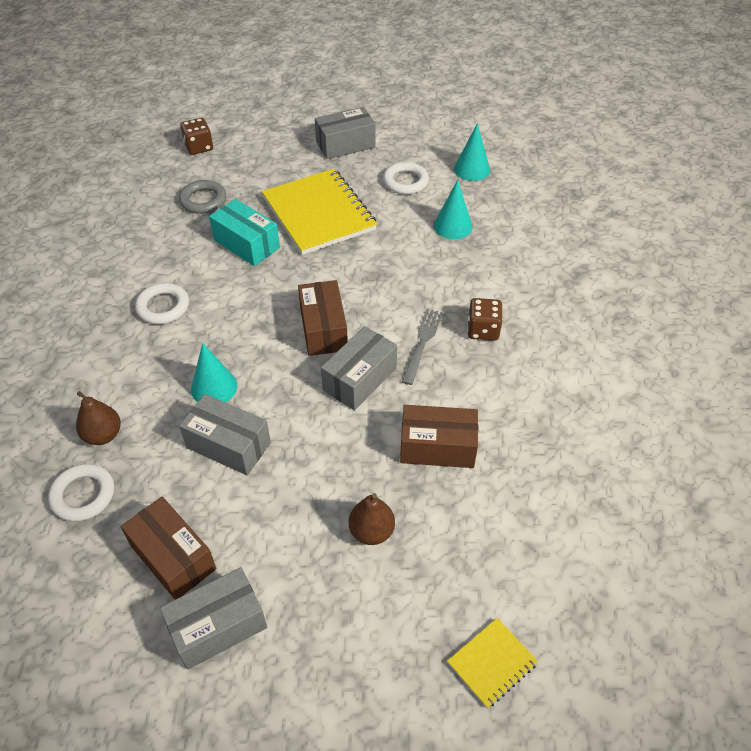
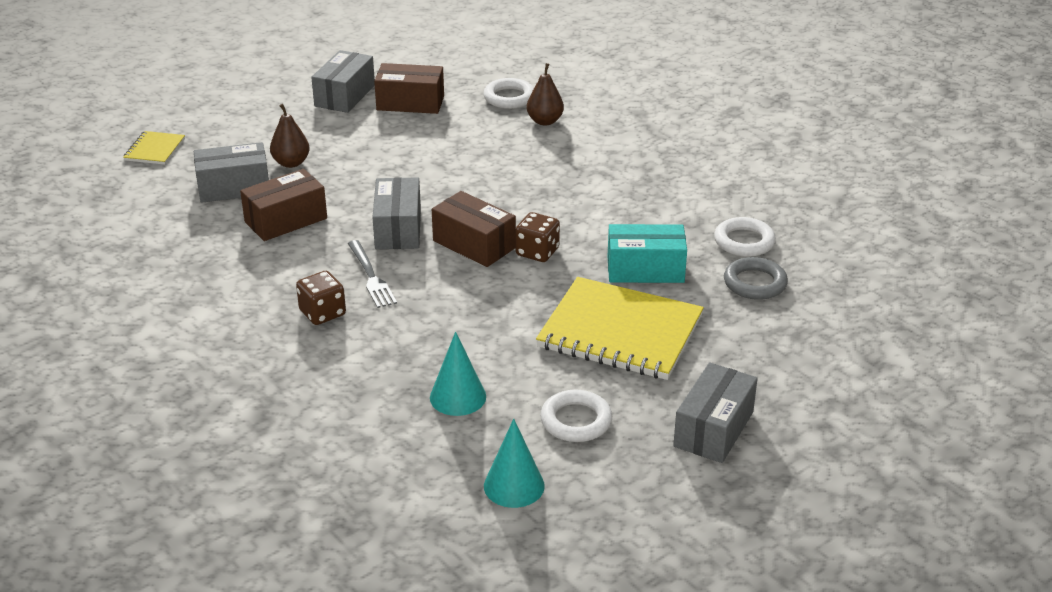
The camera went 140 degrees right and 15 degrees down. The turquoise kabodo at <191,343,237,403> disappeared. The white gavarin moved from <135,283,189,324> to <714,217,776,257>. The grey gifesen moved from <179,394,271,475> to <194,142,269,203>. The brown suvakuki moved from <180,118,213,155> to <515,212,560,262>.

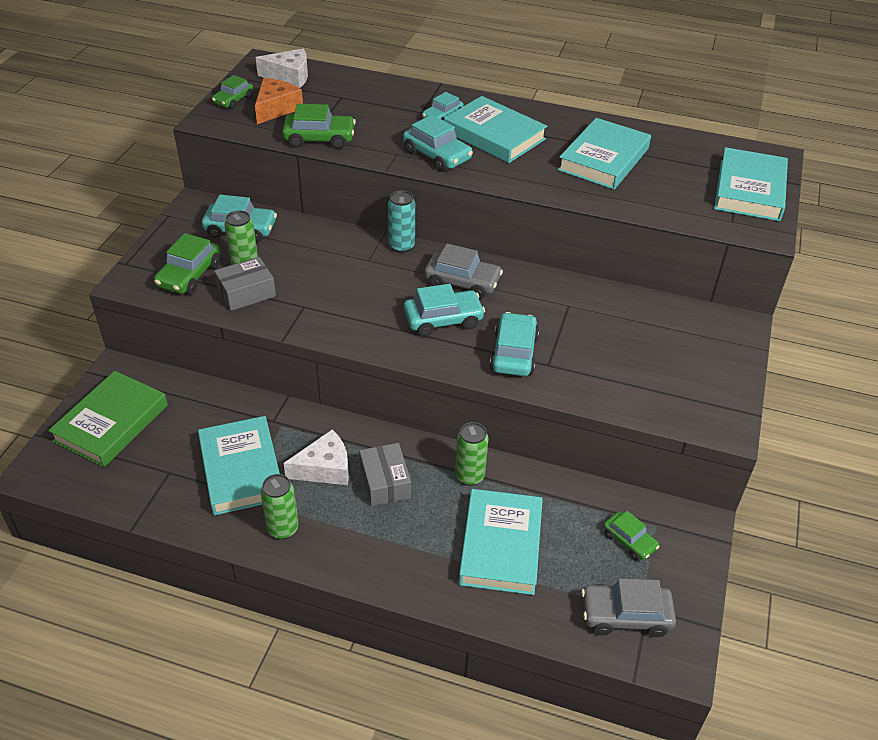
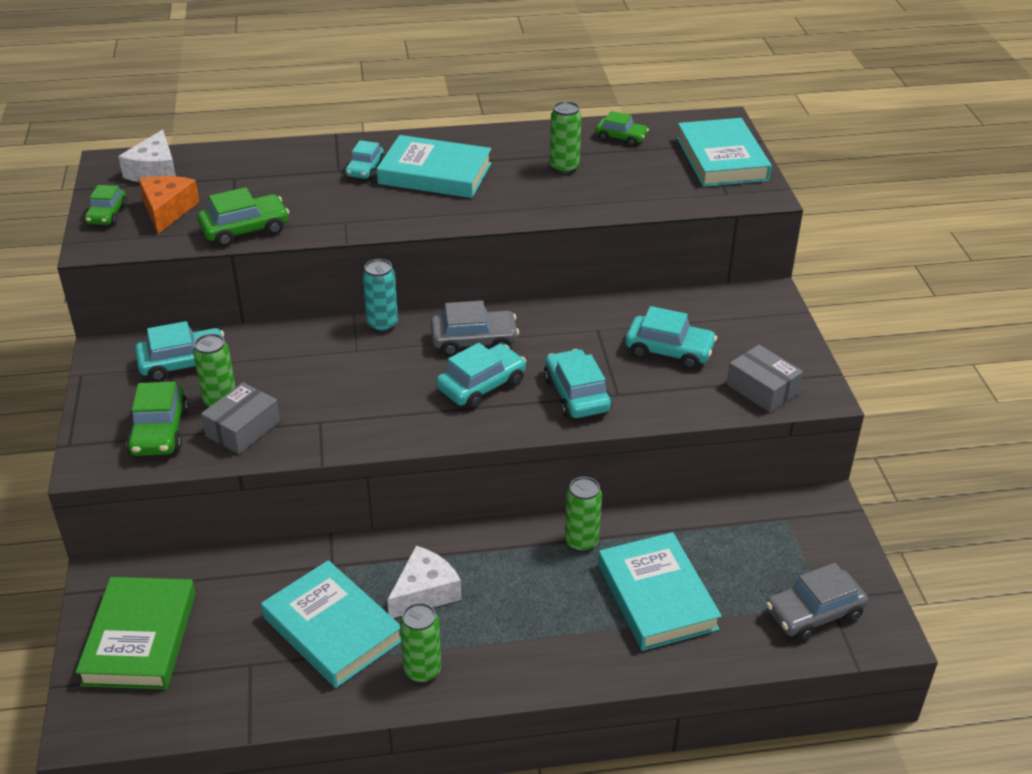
The camera went 25 degrees left and 5 degrees down. The grey gifesen moved from <359,443,411,506> to <727,345,803,412>. The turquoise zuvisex moved from <403,115,473,172> to <625,306,717,369>. The green zuvisex moved from <603,511,659,561> to <596,111,649,146>. The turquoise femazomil at <558,118,651,189> was replaced by the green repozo at <550,101,582,174>. The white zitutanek at <255,48,308,88> turned 120 degrees clockwise.

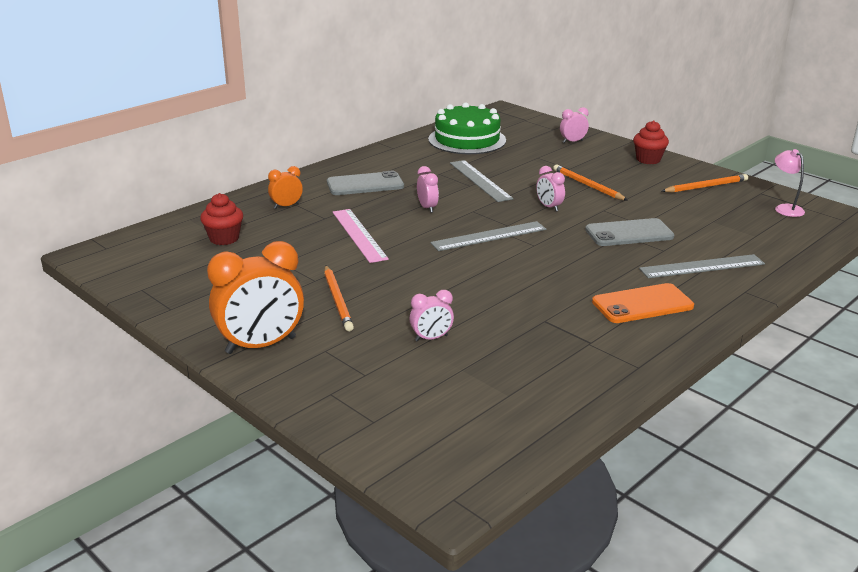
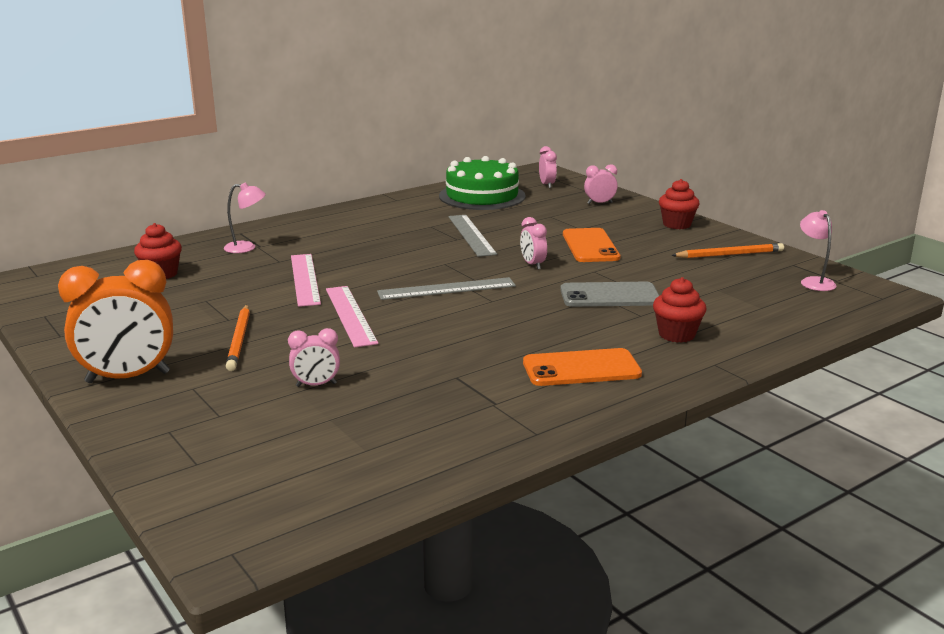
The camera went 10 degrees right and 5 degrees down. The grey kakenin at <327,171,404,195> disappeared. The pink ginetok at <326,286,378,348> appeared. The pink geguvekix moved from <417,166,439,213> to <539,146,557,188>. The orange geguvekix at <268,166,303,209> was replaced by the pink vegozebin at <224,182,266,253>. The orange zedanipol at <553,165,627,200> was replaced by the orange kakenin at <563,228,620,262>. The grey ginetok at <639,254,765,278> was replaced by the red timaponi at <653,277,706,343>.

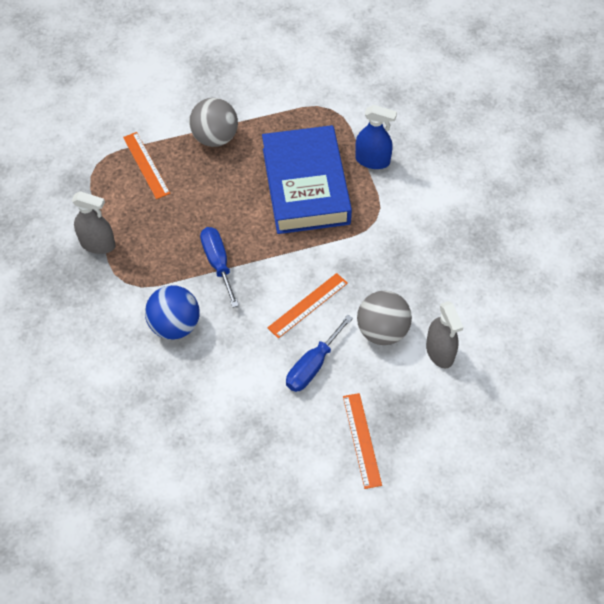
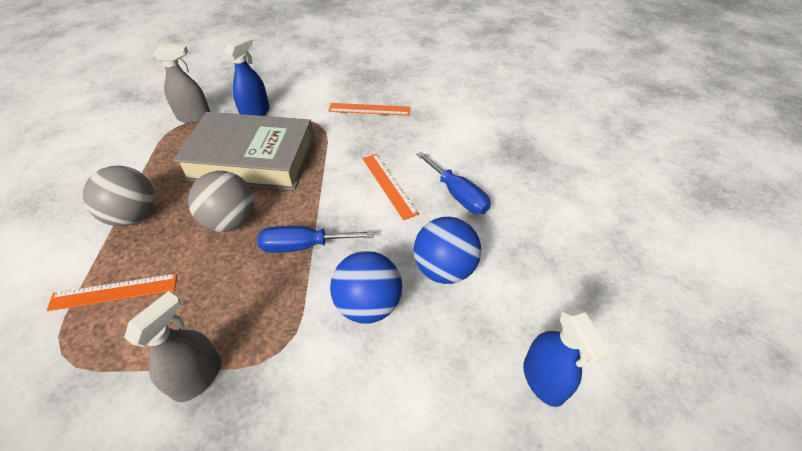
The camera went 75 degrees left and 10 degrees down. The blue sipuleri at <414,217,481,284> appeared. The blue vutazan at <523,308,611,407> appeared. The orange ginetok moved from <343,393,382,489> to <328,103,410,116>. The grey sipuleri moved from <357,291,412,345> to <188,171,254,232>. The grey vutazan moved from <426,301,464,369> to <153,44,210,123>. The blue femazomil at <262,125,352,234> became the grey femazomil at <173,112,315,190>.

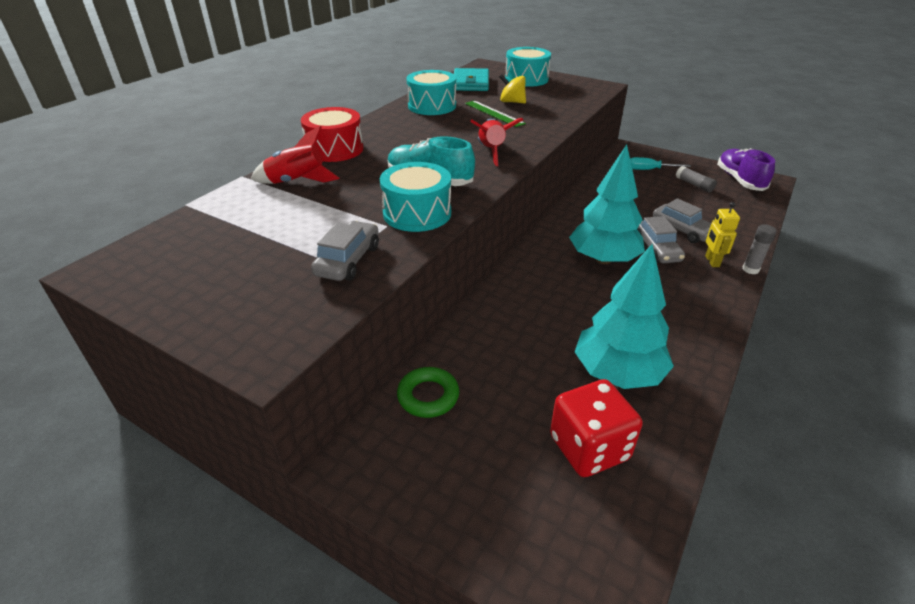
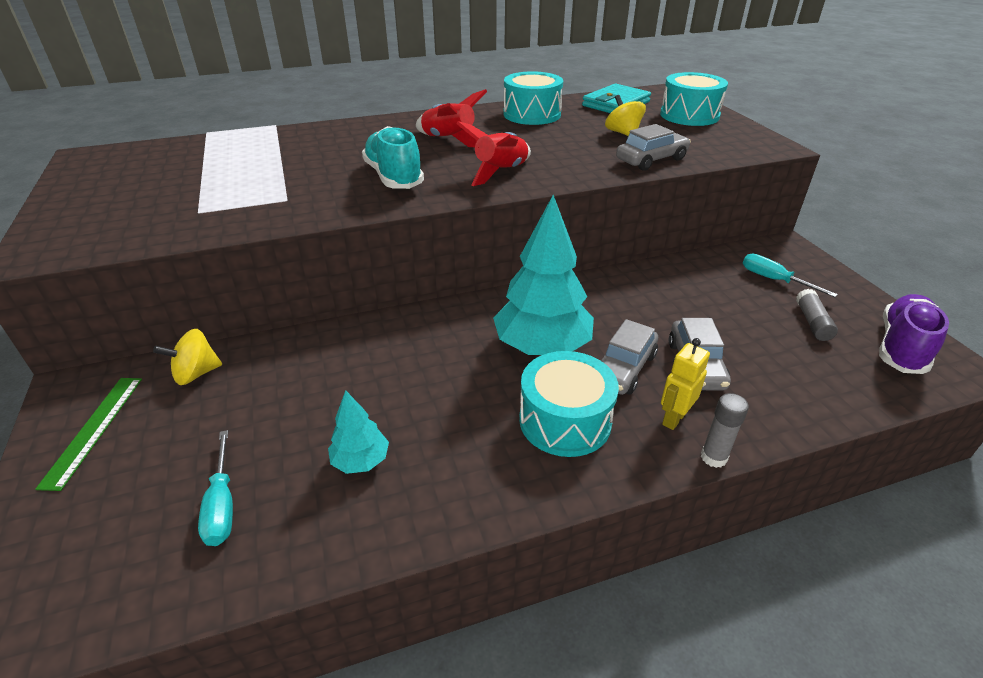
The camera went 40 degrees right and 0 degrees up. The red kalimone at <301,107,364,162> disappeared. The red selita moved from <251,125,339,184> to <416,89,487,147>. The grey zuvisex moved from <311,221,379,281> to <616,124,691,171>. The turquoise kalimone moved from <380,162,451,232> to <519,351,619,457>. The green ginetok moved from <465,100,526,127> to <35,378,142,491>. The green gavarin at <397,367,459,418> was replaced by the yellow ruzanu at <153,329,222,385>. The red suvakuki at <550,379,643,477> was replaced by the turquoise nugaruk at <198,430,233,546>. The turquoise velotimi at <575,244,674,389> changed to 0.49 times the size.

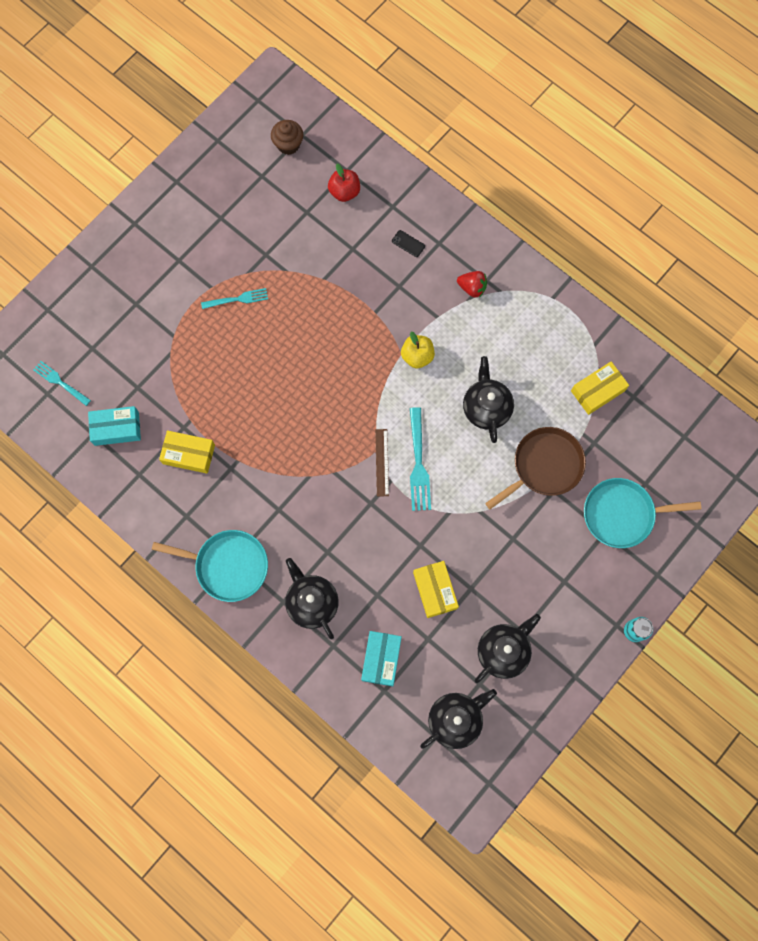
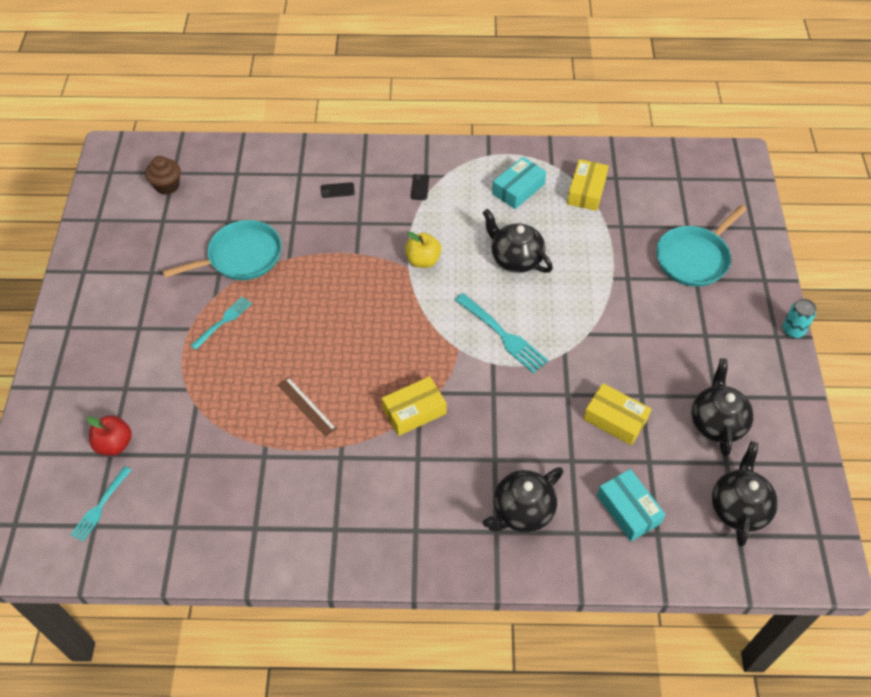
The camera went 40 degrees left and 20 degrees down. The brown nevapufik at <485,427,586,509> disappeared. The turquoise gifesen moved from <88,406,141,446> to <492,157,546,209>. The turquoise nevapufik moved from <152,530,268,602> to <163,220,282,280>. The yellow gifesen moved from <159,431,215,474> to <382,376,447,436>. The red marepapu moved from <328,164,360,202> to <87,415,132,455>. The brown ginetok moved from <375,429,389,497> to <277,377,337,437>. The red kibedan at <457,271,487,298> was replaced by the black kakenin at <411,174,429,200>. The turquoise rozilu at <33,361,91,406> turned 60 degrees counterclockwise. The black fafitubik at <285,558,339,639> turned 60 degrees counterclockwise.

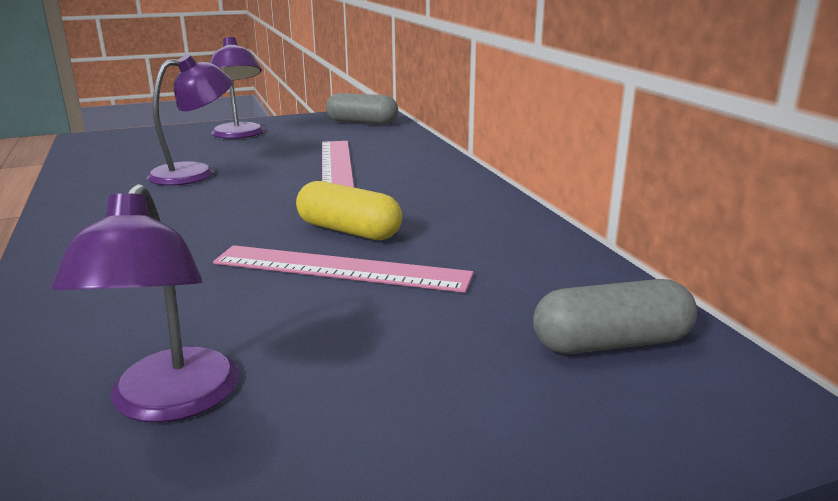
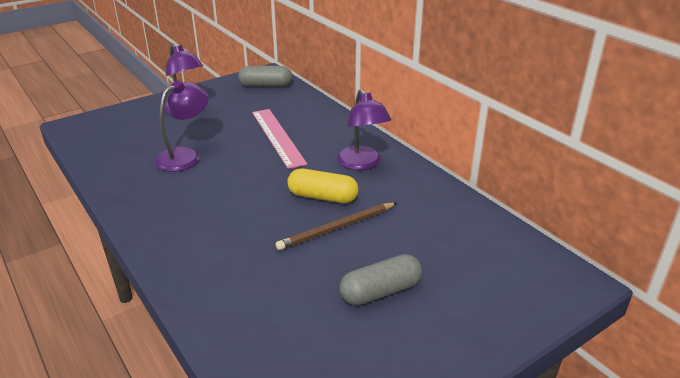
The camera went 15 degrees left and 10 degrees up. The purple vegozebin moved from <51,184,239,423> to <337,89,391,170>. The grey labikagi moved from <533,279,697,354> to <340,254,422,306>. The pink ginetok at <213,245,474,293> was replaced by the brown zedanipol at <276,202,397,250>.

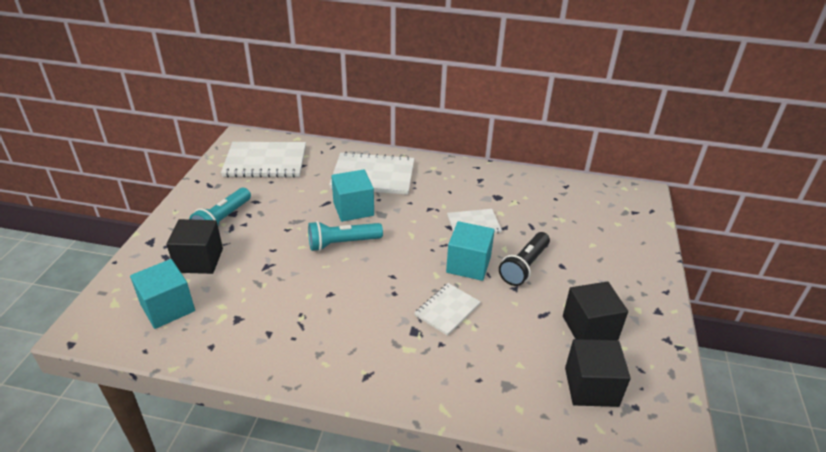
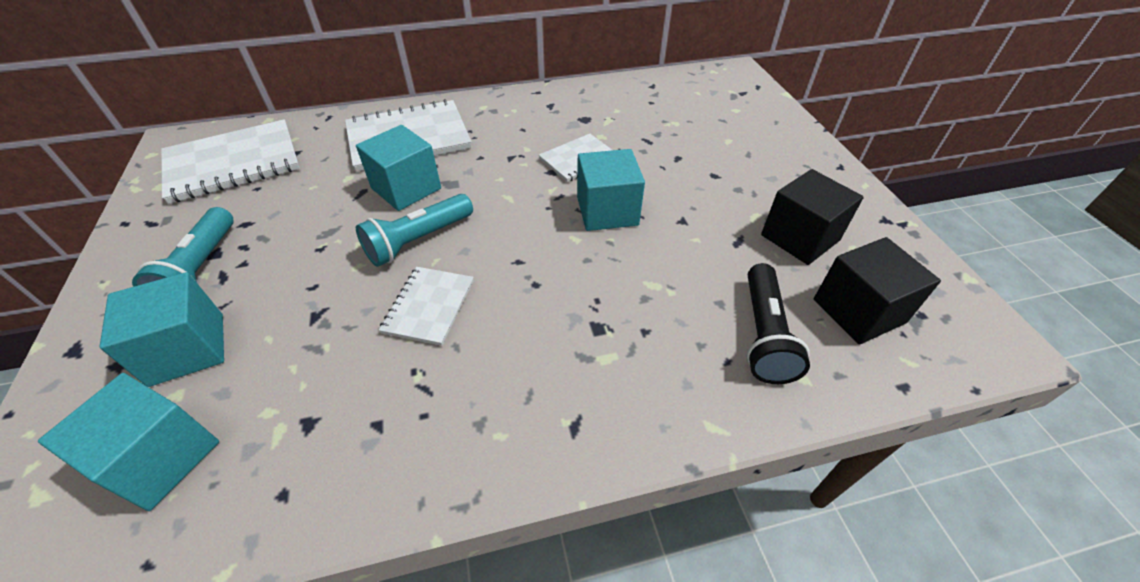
The camera went 25 degrees left and 10 degrees up. The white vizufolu moved from <415,283,481,336> to <379,267,474,346>. The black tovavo moved from <499,232,550,286> to <746,263,810,384>. The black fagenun at <167,219,223,274> became the turquoise fagenun at <99,272,224,387>.

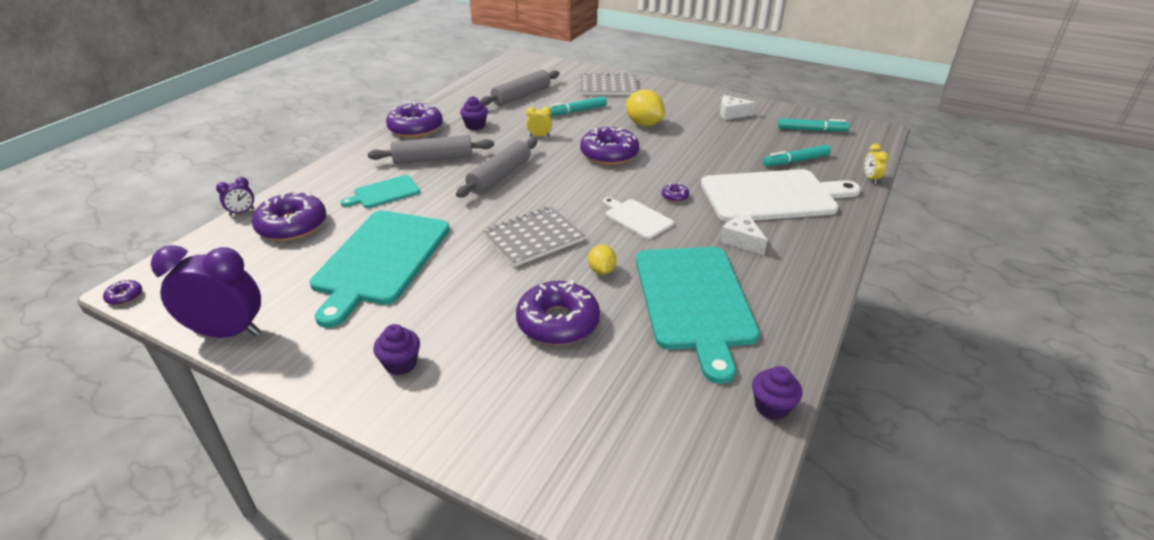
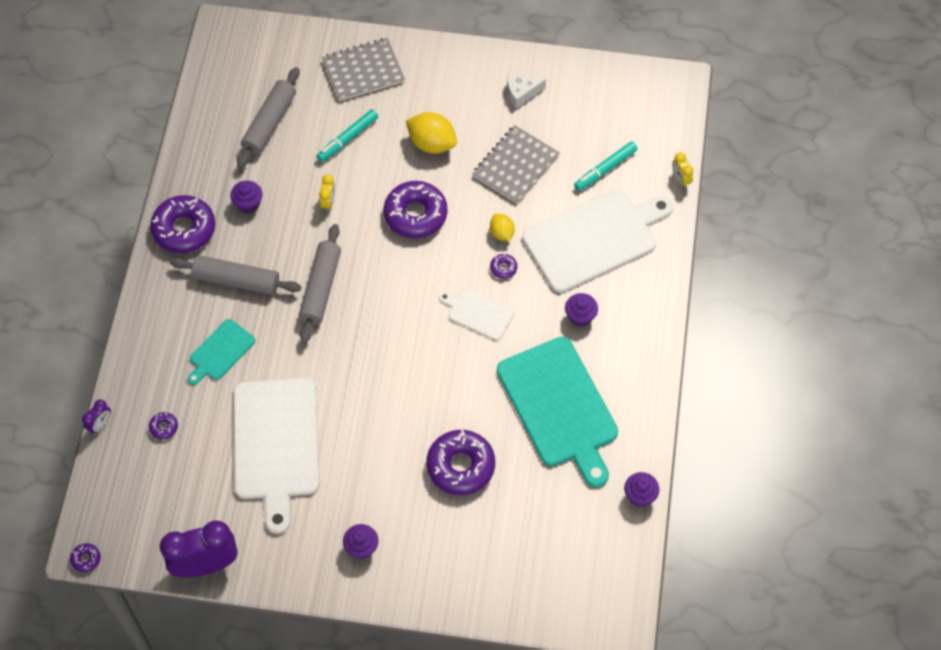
The camera went 20 degrees left and 25 degrees up. The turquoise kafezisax at <778,119,850,132> disappeared. The grey vizufolu moved from <482,207,585,267> to <472,125,560,204>. The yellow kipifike moved from <588,244,616,275> to <490,213,514,241>. The white zitutanek at <720,215,767,255> was replaced by the purple timaponi at <565,293,598,327>. The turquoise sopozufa at <310,210,450,328> became the white sopozufa at <233,378,320,534>. The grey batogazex at <368,135,494,164> turned 45 degrees clockwise. The yellow geguvekix at <526,107,552,136> turned 120 degrees clockwise. The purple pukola at <252,191,326,241> changed to 0.42 times the size.

